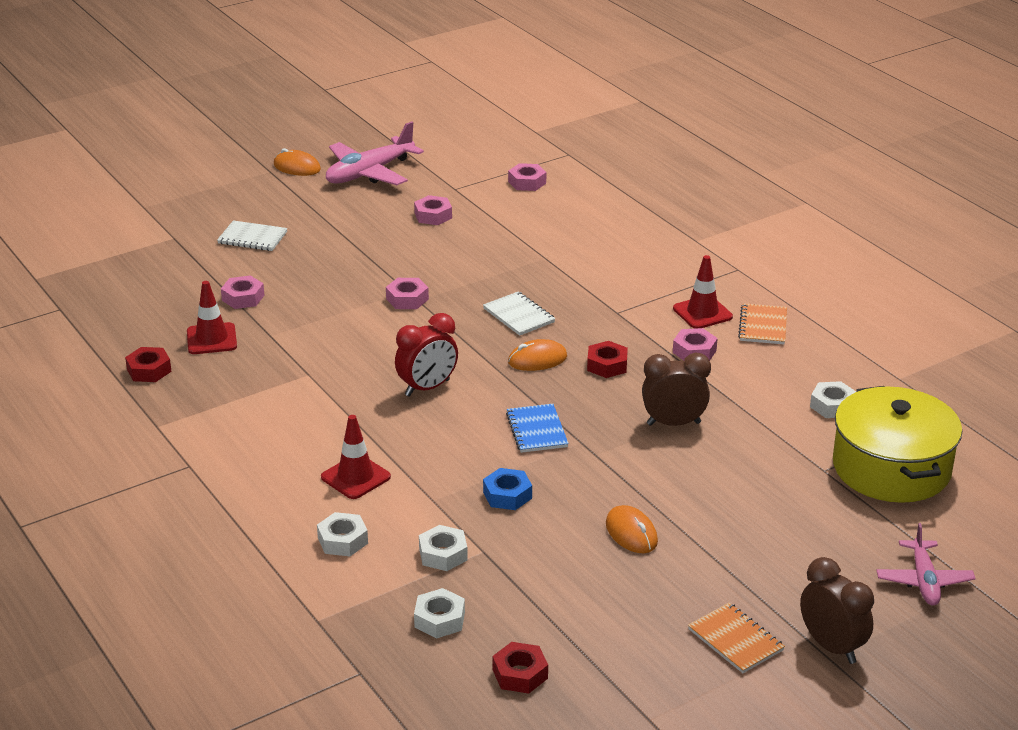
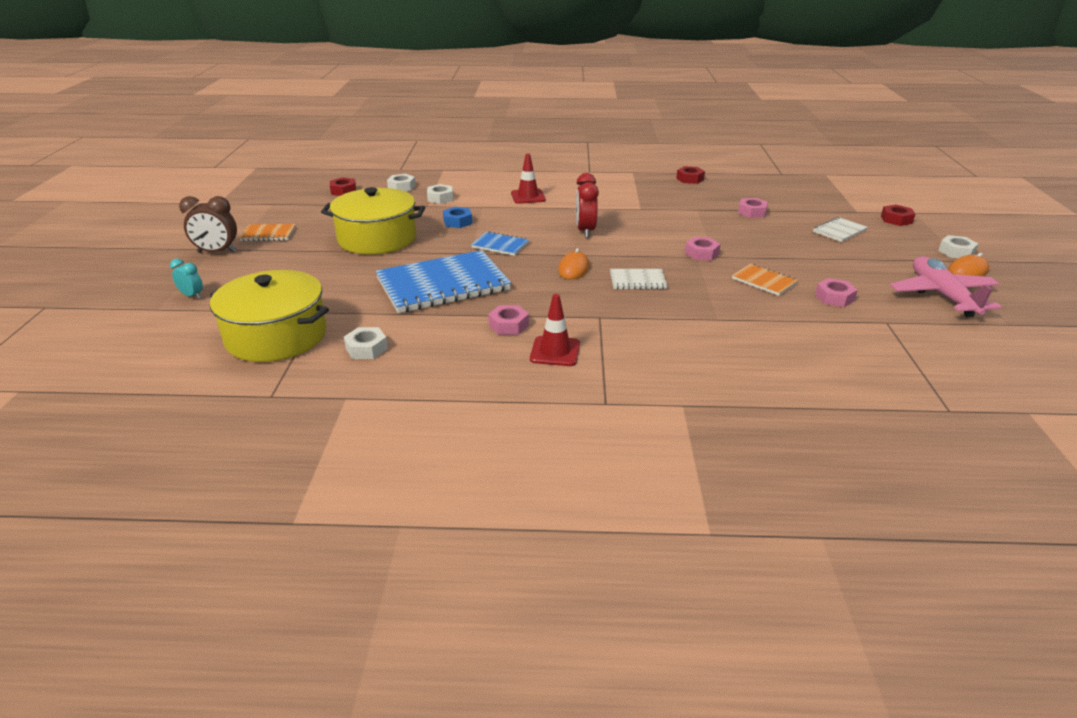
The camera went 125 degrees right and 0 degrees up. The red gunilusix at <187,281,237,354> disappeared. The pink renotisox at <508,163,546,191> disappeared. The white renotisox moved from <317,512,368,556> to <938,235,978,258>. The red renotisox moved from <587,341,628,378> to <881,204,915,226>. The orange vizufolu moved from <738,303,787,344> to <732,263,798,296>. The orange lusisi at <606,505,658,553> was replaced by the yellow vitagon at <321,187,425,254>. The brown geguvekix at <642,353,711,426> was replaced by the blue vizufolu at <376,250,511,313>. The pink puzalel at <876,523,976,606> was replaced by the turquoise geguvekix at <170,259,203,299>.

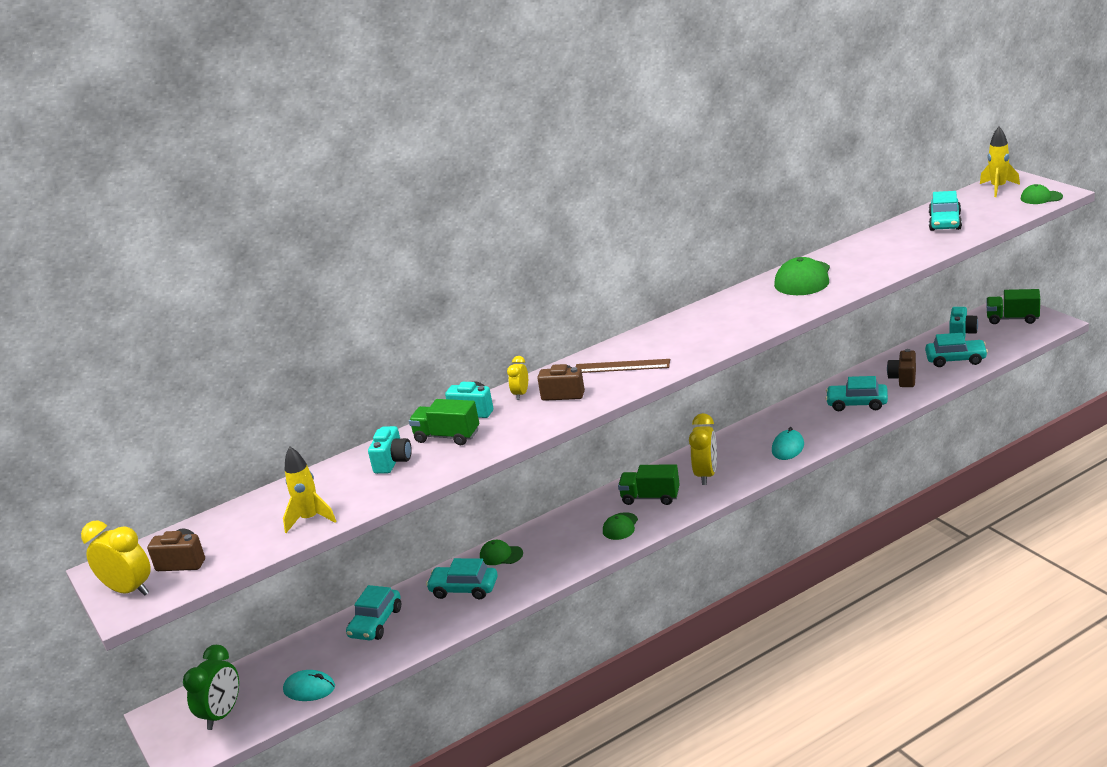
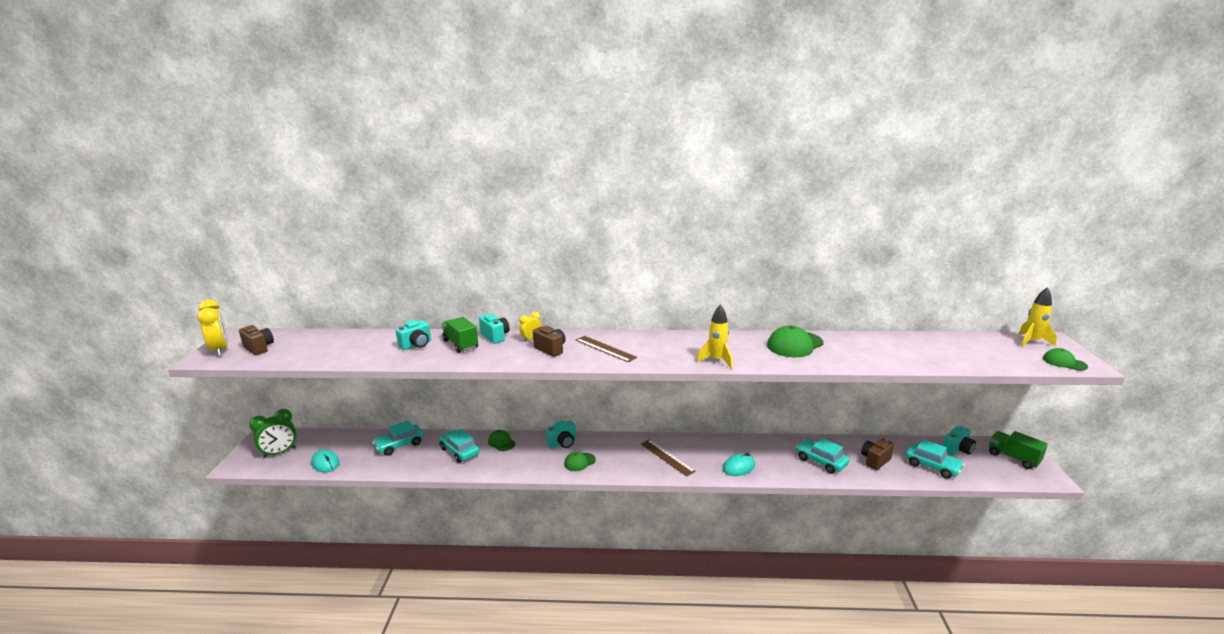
The camera went 30 degrees right and 5 degrees down. The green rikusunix at <618,465,680,505> disappeared. The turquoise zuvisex at <929,191,962,231> disappeared. The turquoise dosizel at <546,420,576,448> appeared. The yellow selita moved from <283,447,336,533> to <697,304,733,369>. The yellow geguvekix at <689,413,717,485> was replaced by the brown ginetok at <641,439,696,477>.

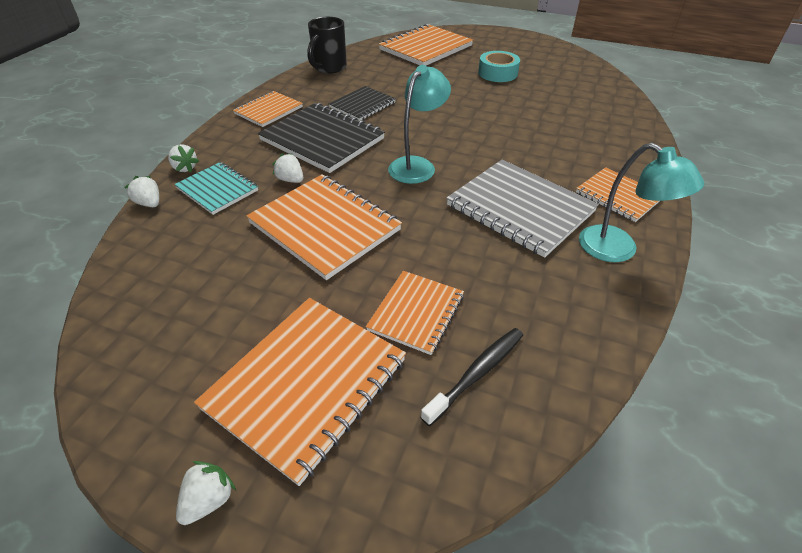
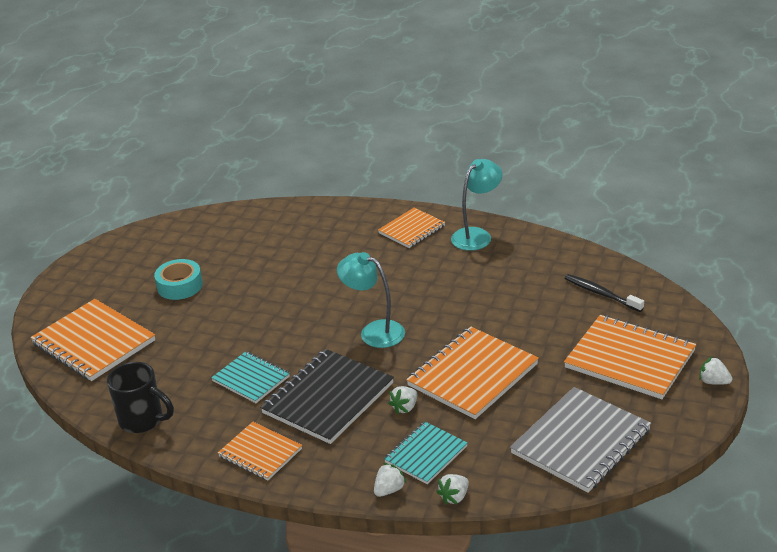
The camera went 90 degrees left and 10 degrees down. The orange vizufolu at <366,271,464,355> disappeared. The grey vizufolu moved from <446,160,599,258> to <510,387,651,493>. The black vizufolu at <329,86,396,121> became the turquoise vizufolu at <211,351,290,403>.

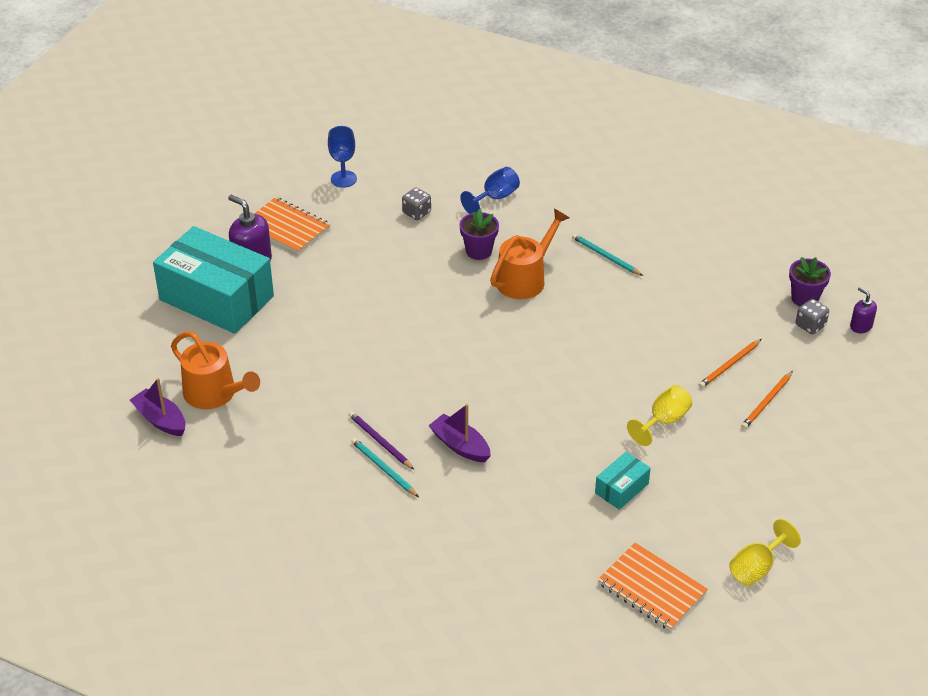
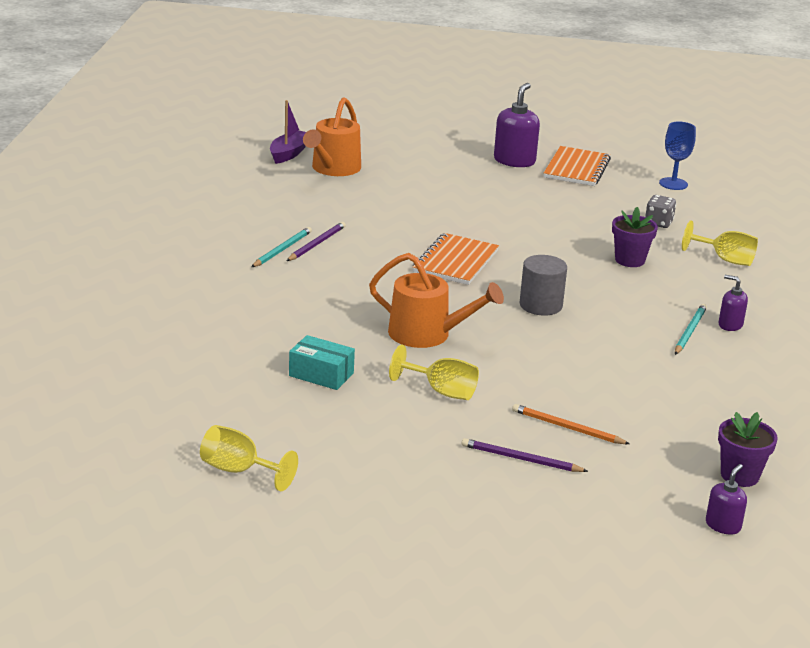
The camera went 70 degrees right and 15 degrees down. The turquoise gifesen at <153,226,274,334> disappeared. The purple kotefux at <428,404,491,462> disappeared. The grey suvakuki at <796,299,829,334> disappeared. The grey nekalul at <520,255,567,316> appeared. The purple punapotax at <718,275,748,331> appeared. The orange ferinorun moved from <490,209,569,299> to <369,253,504,348>. The orange vizufolu moved from <598,543,708,631> to <413,233,499,285>. The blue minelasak at <460,167,520,214> became the yellow minelasak at <682,220,758,266>. The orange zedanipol at <741,371,793,429> became the purple zedanipol at <462,438,588,472>.

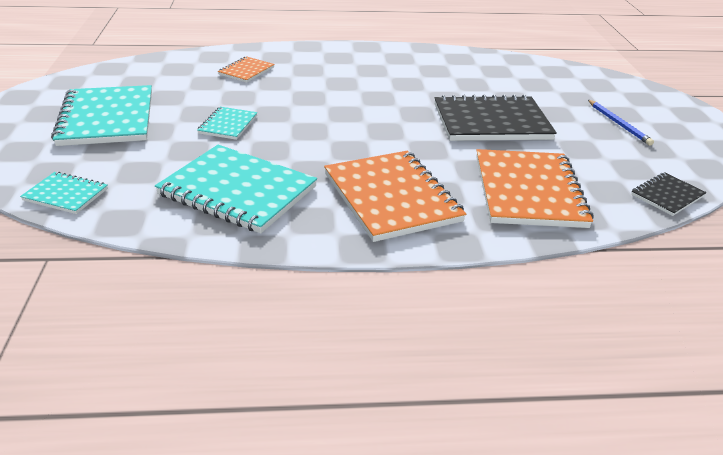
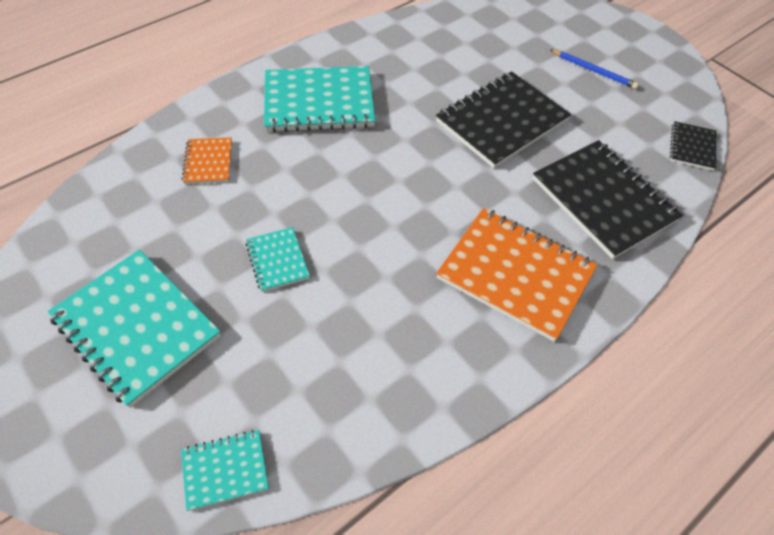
The camera went 35 degrees left and 20 degrees up. The turquoise vizufolu moved from <155,145,317,233> to <264,66,375,132>. The orange vizufolu at <476,149,594,228> became the black vizufolu at <533,140,683,259>.

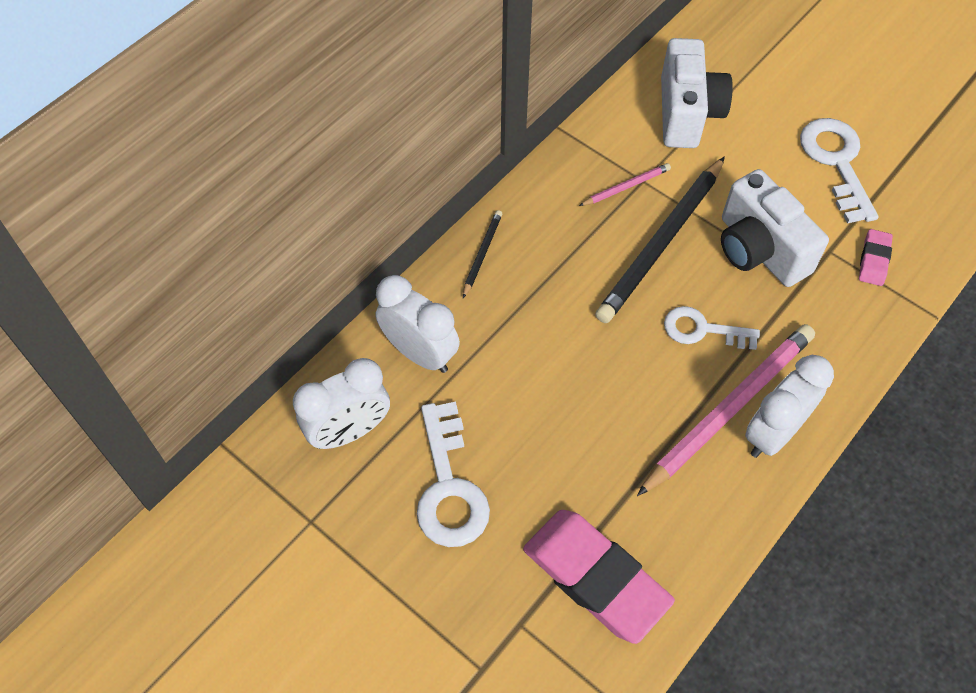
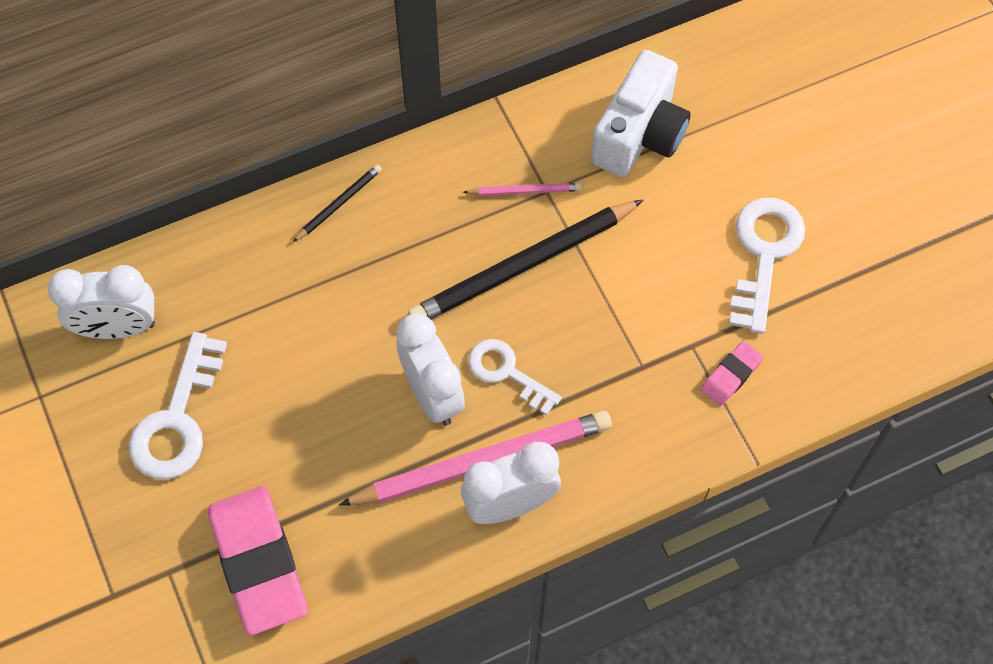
The camera went 25 degrees right and 5 degrees up. The white dosizel at <721,169,829,287> disappeared. The white geguvekix moved from <376,275,460,373> to <396,314,465,426>.

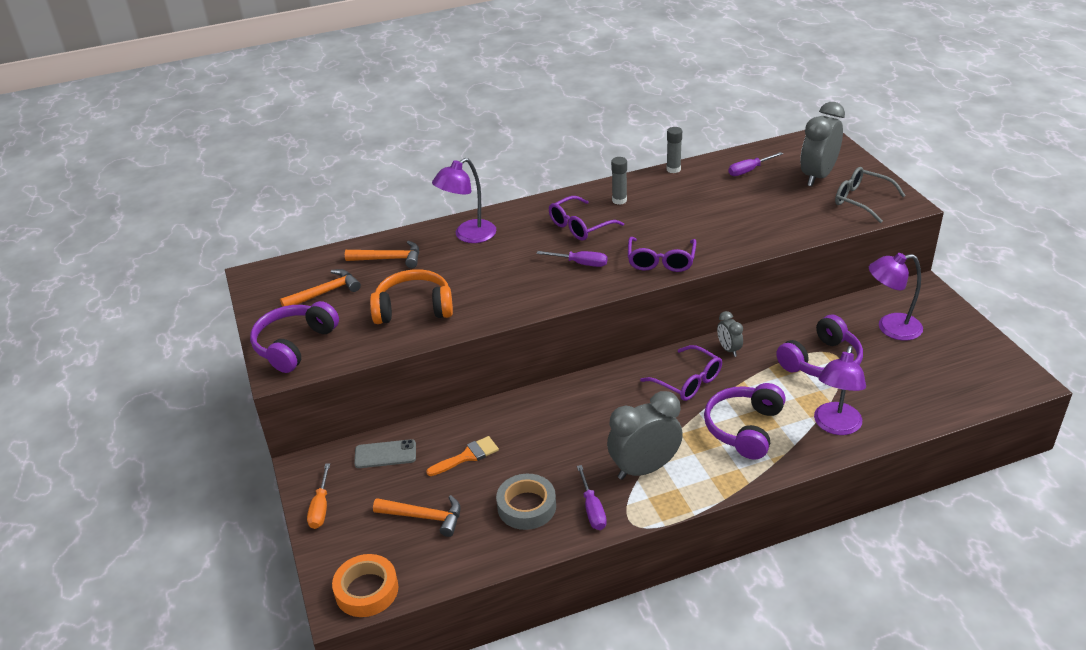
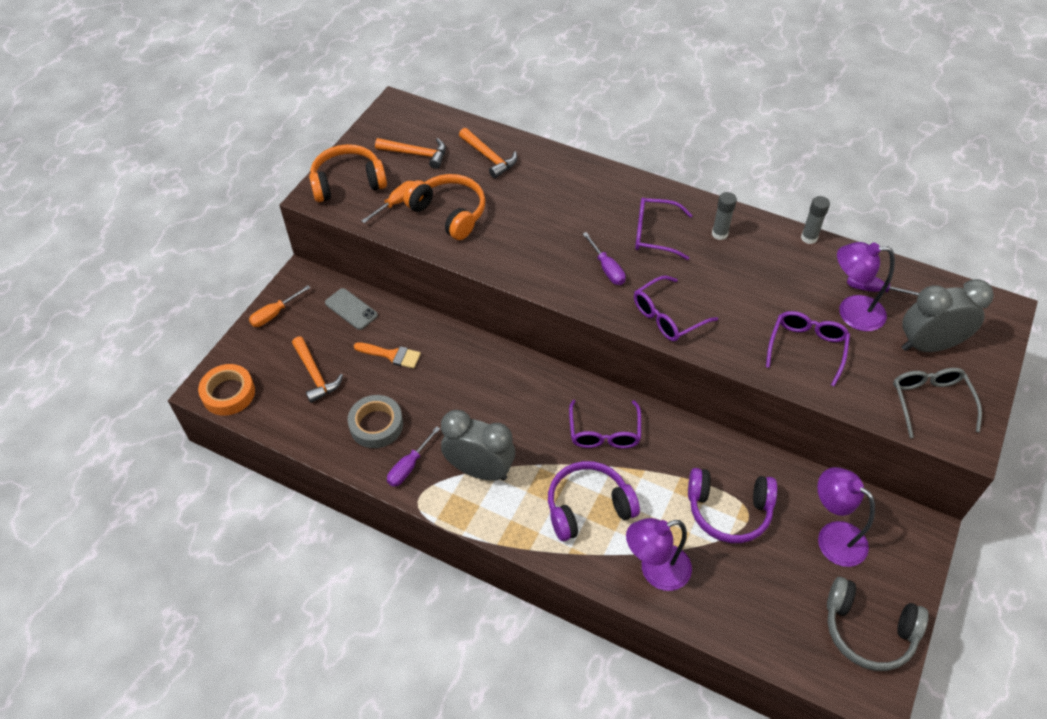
The camera went 45 degrees right and 15 degrees up. The grey geguvekix at <717,311,743,357> disappeared. The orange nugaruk at <361,181,414,223> appeared. The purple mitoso at <766,311,850,387> appeared. The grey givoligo at <827,577,929,671> appeared. The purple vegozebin moved from <432,158,496,243> to <837,242,895,331>. The purple givoligo at <250,301,339,373> became the orange givoligo at <309,144,387,202>.

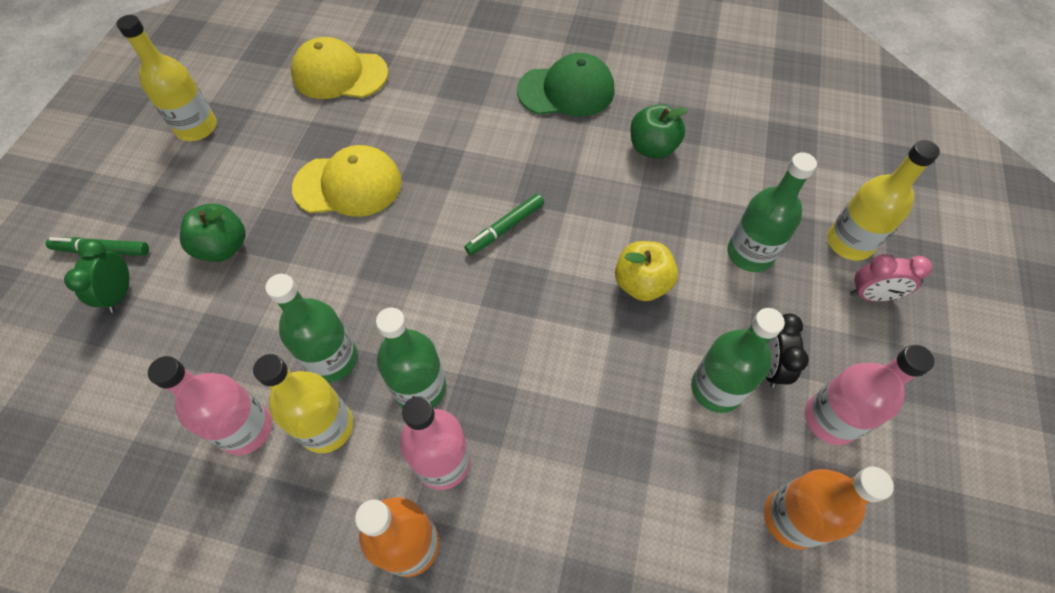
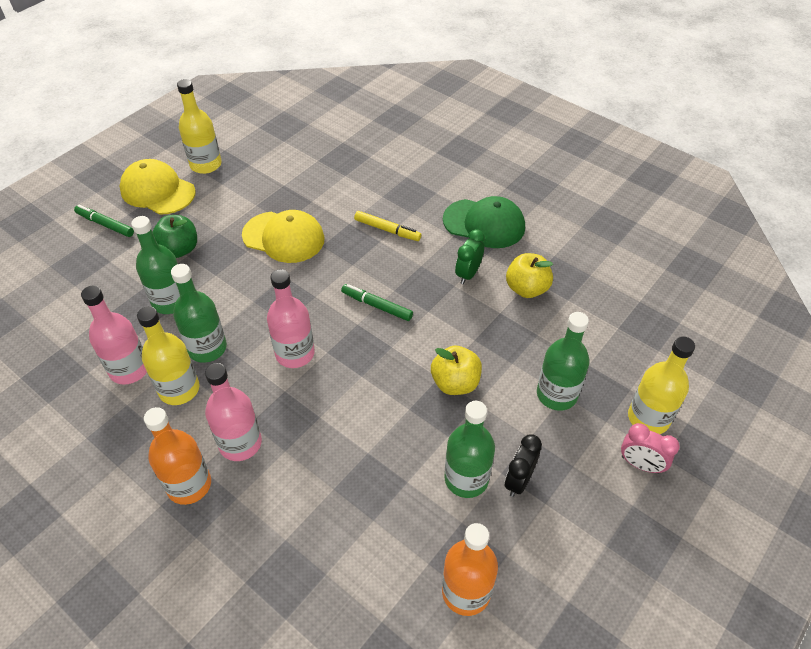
The camera went 25 degrees right and 10 degrees down. The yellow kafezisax at <354,211,421,241> appeared. The green geguvekix moved from <64,239,129,313> to <455,229,485,284>. The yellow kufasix moved from <291,37,388,99> to <120,159,196,215>. The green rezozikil moved from <376,308,446,408> to <131,216,180,314>. The pink rezozikil moved from <805,345,934,445> to <267,269,315,368>. The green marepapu at <631,104,688,159> became the yellow marepapu at <506,253,553,298>. The green kafezisax at <464,193,544,255> turned 45 degrees clockwise.

